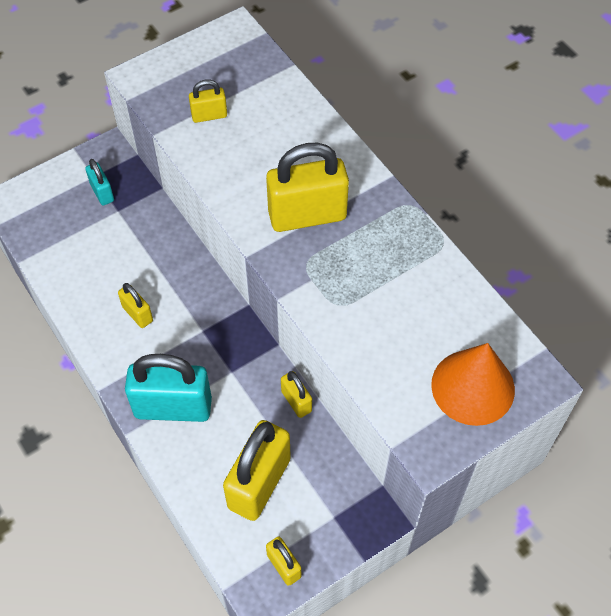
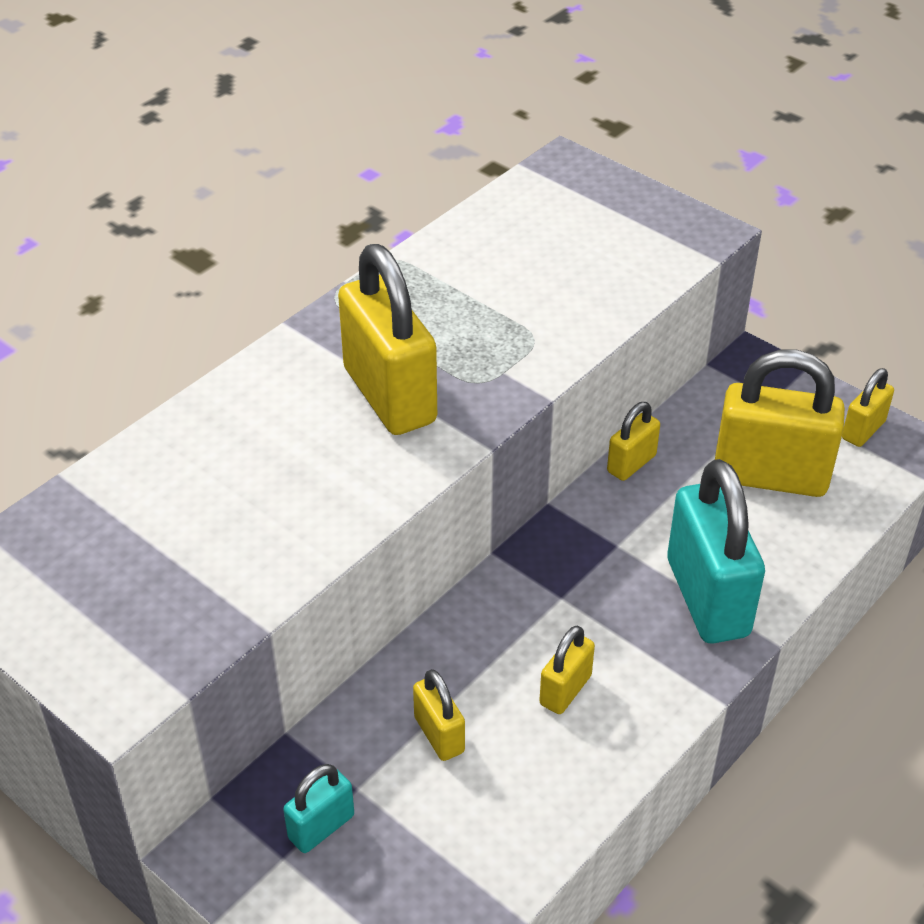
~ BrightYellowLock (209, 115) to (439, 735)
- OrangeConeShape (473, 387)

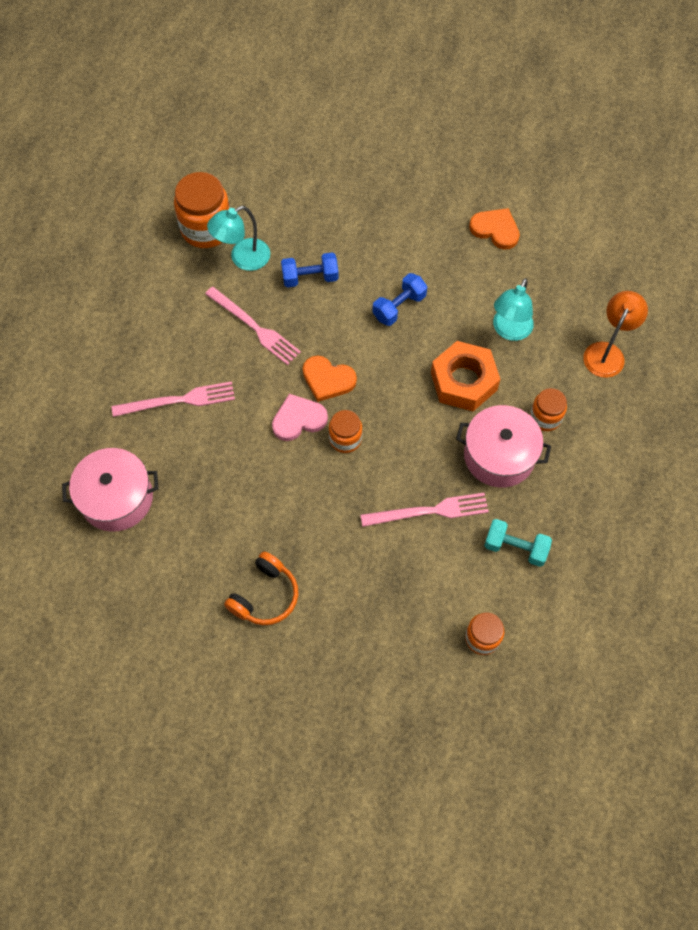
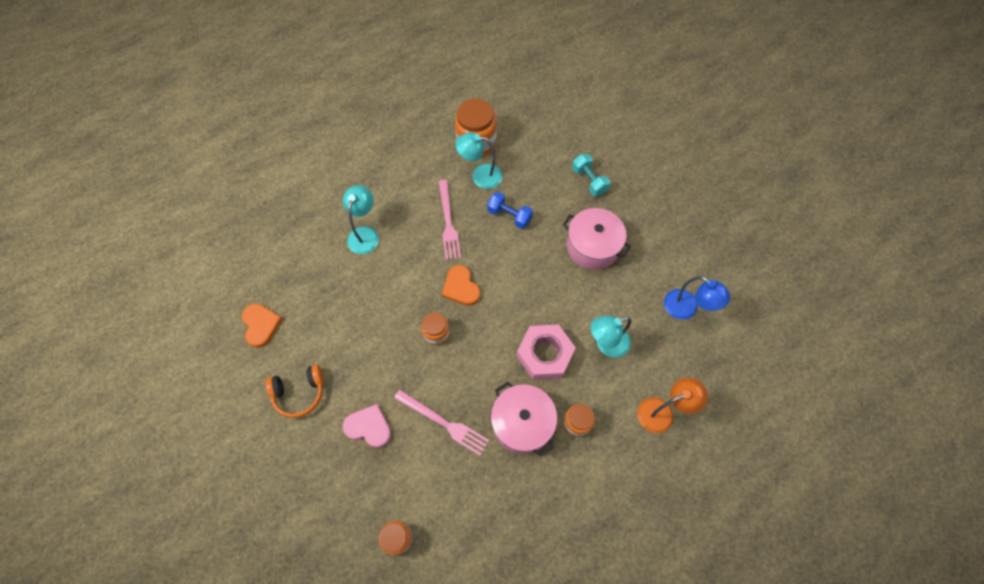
~ RosyCookingPot (117, 498) to (592, 246)
~ RosyDinnerFork (178, 400) to AquaLamp (365, 234)
~ RosyLoveHeart (298, 419) to (368, 427)
- CobaltHandWeight (399, 307)
~ OrangeHexNut (463, 381) to RosyHexNut (544, 355)
~ OrangeLoveHeart (495, 229) to (261, 325)
~ AquaHandWeight (515, 547) to (589, 181)
+ CobaltLamp (686, 309)

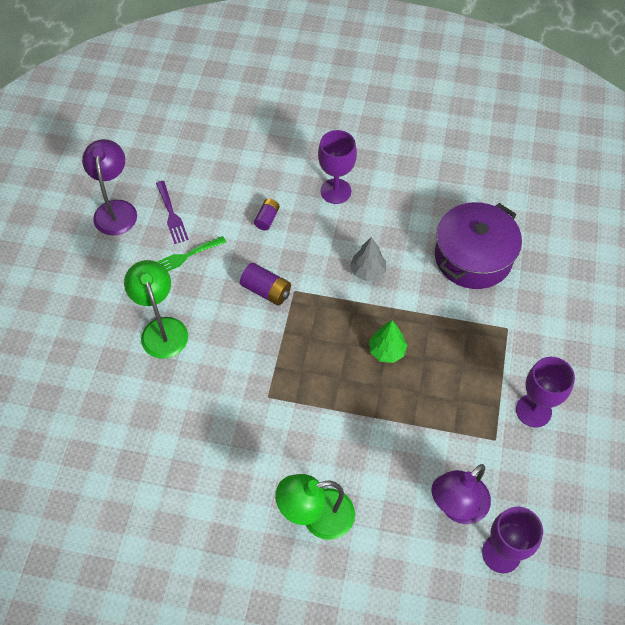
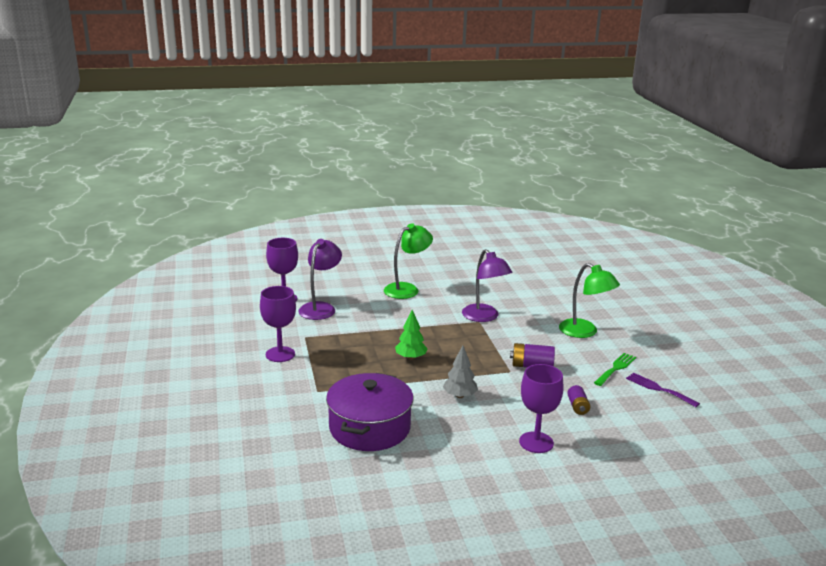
~ RoyalPurpleLamp (115, 209) to (484, 317)

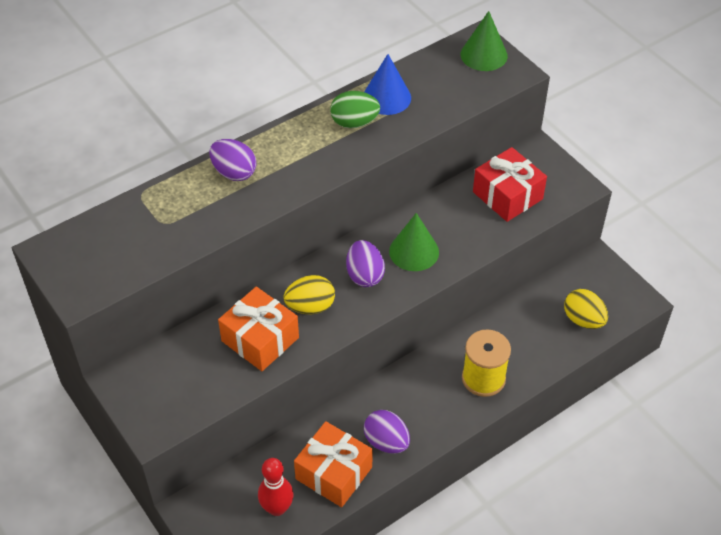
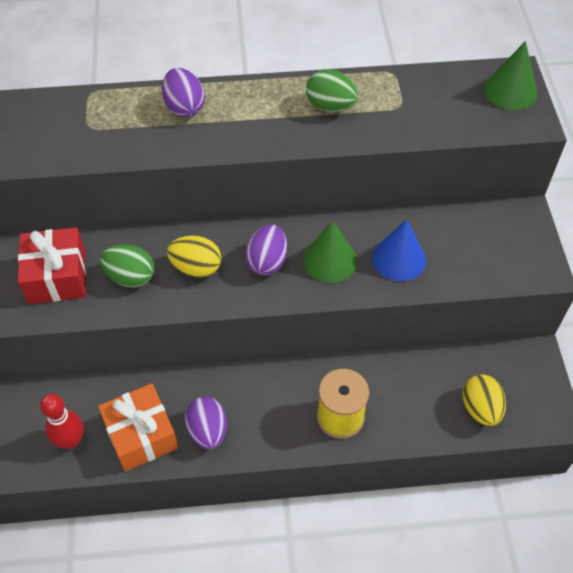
~ OrangeWrappedGift (260, 339) to LeafGreenEggShape (130, 277)
~ CobaltConeShape (386, 97) to (399, 258)
~ CrimsonWrappedGift (507, 195) to (57, 276)

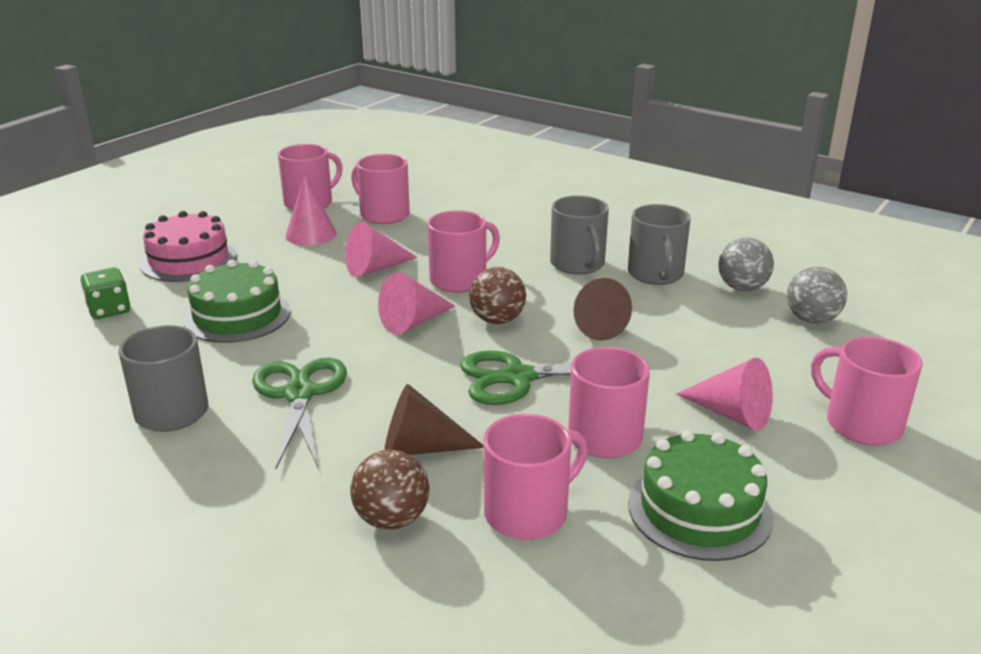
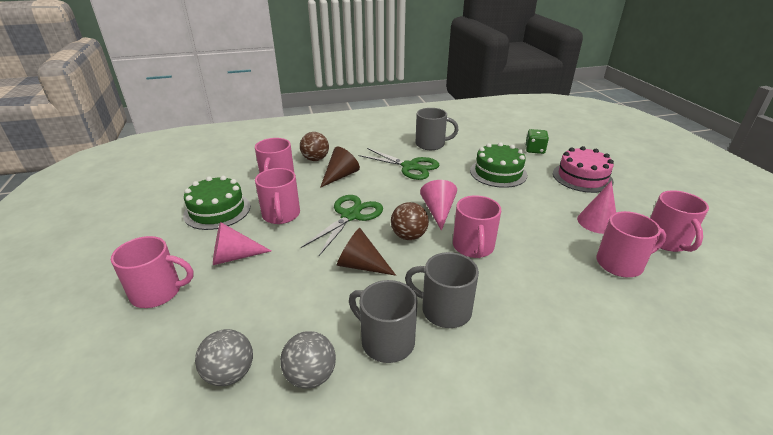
- RosyConeShape (375, 268)

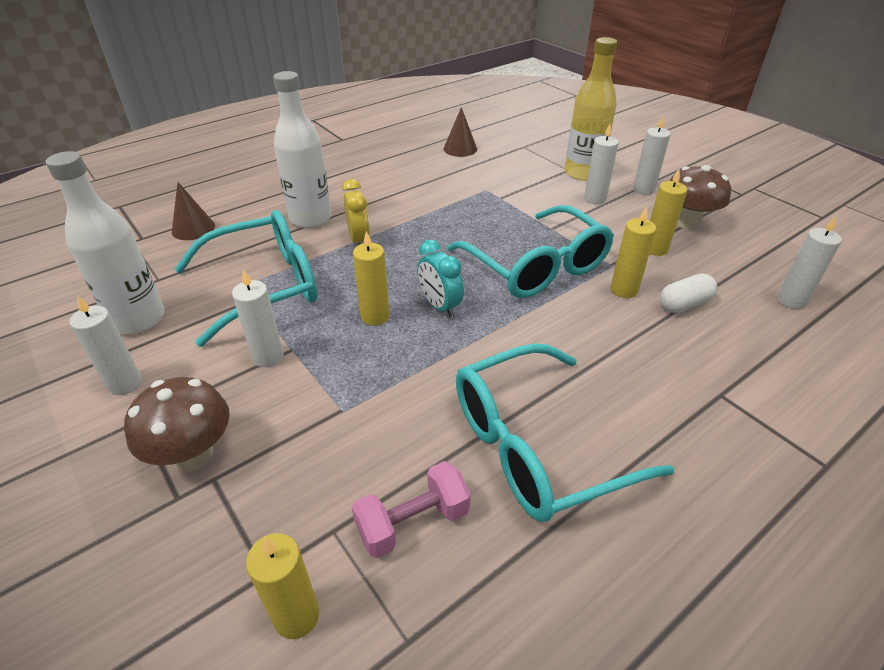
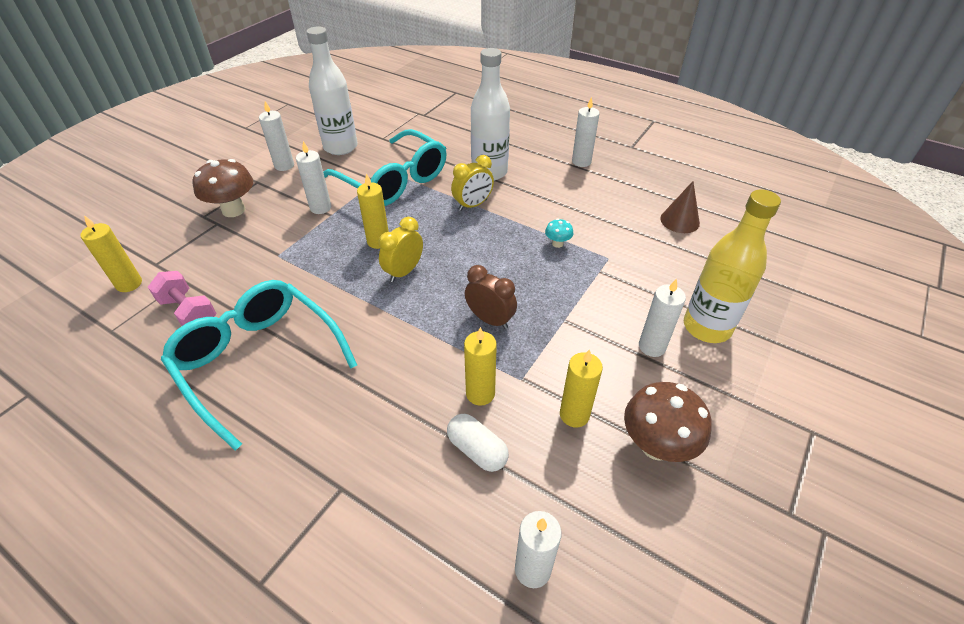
- RussetConeShape (193, 228)
~ AquaClock (439, 306) to BrightYellowClock (404, 272)
~ AquaEyeglasses (536, 266) to RussetClock (490, 319)
~ SnowWhiteWaxCandle (643, 189) to (581, 162)
+ AquaMushroom (557, 244)

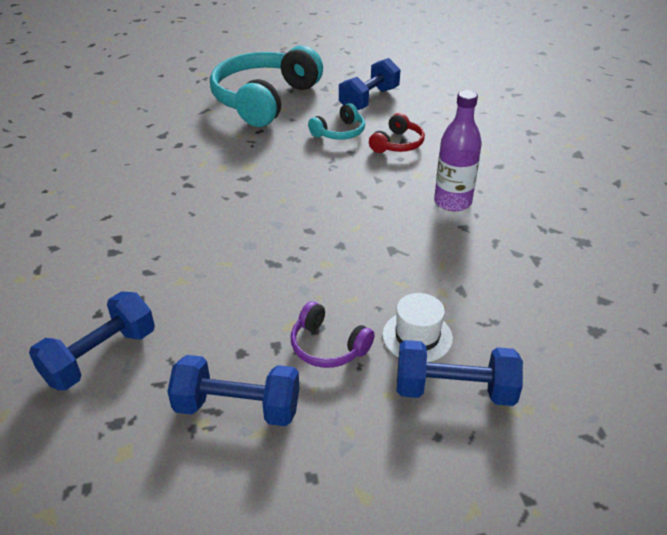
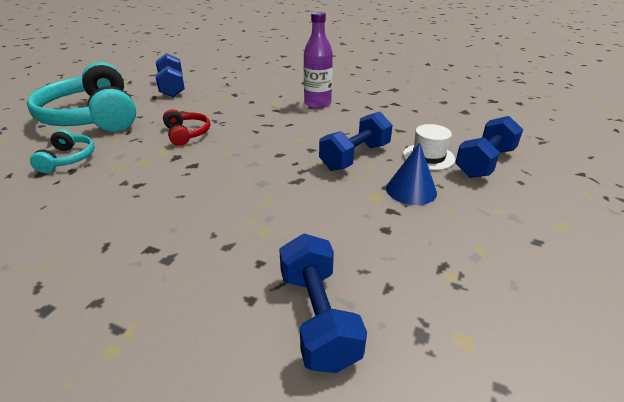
~ CobaltHandWeight (237, 408) to (355, 157)
~ RoyalPurpleOverEarHeadphones (328, 346) to CobaltConeShape (411, 190)
~ AquaOverEarHeadphones (339, 132) to (68, 159)
~ CrimsonOverEarHeadphones (397, 144) to (187, 134)

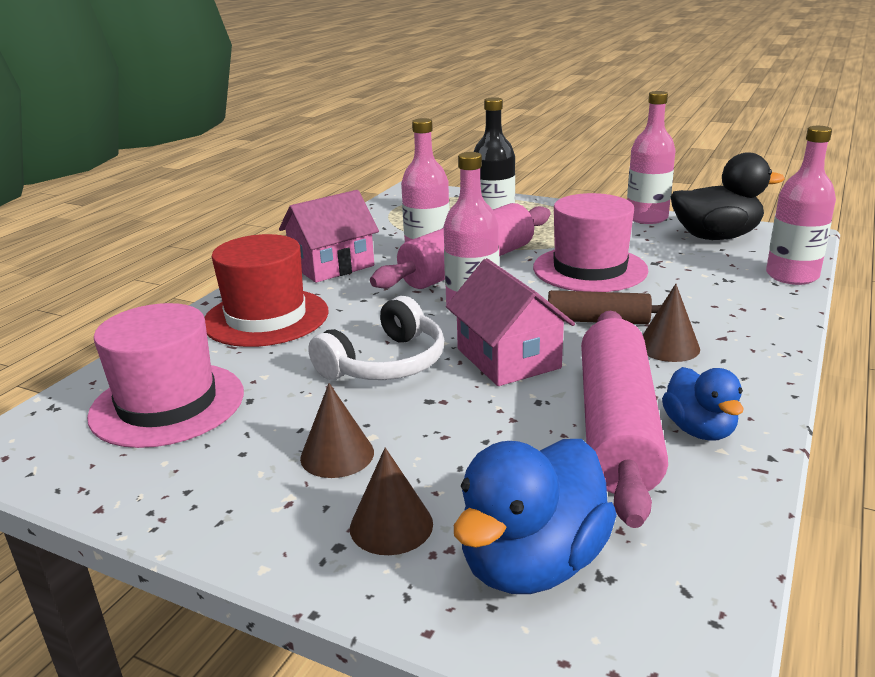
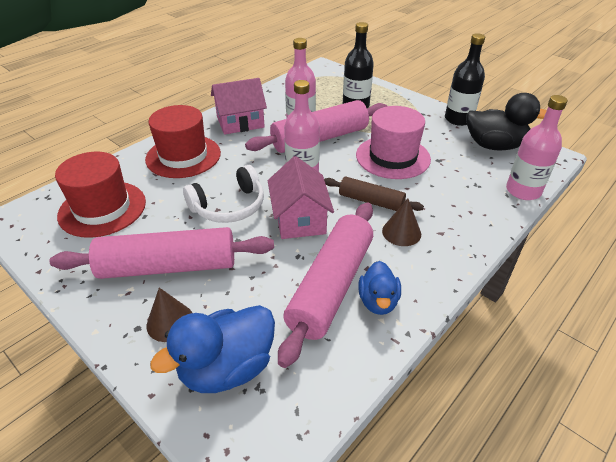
~ RosyTallHat (167, 404) to CrimsonTallHat (102, 208)
~ RussetConeShape (337, 455) to RosyPastryRoller (168, 266)
~ RosyDrinkBottle (647, 218) to JetBlackDrinkBottle (458, 119)

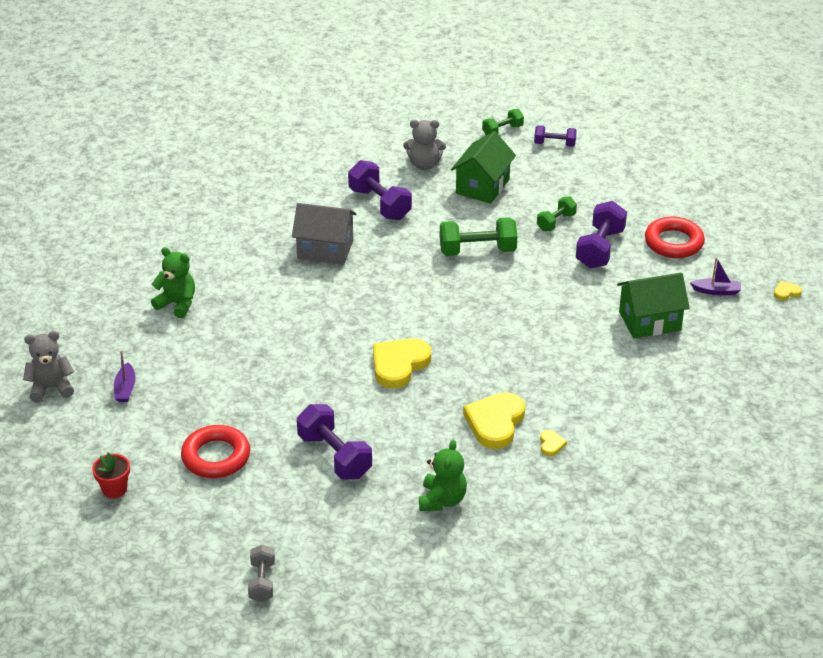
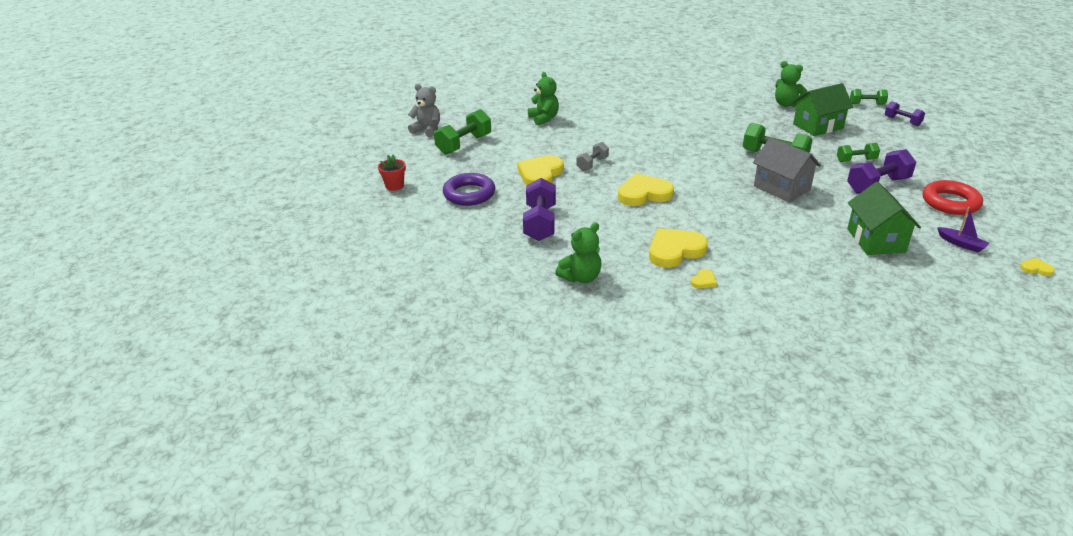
~ RoyalPurpleSailboat (125, 388) to LeafGreenHandWeight (464, 144)
~ CrimsonTorus (216, 457) to RoyalPurpleTorus (469, 194)
~ AshGreyHandWeight (262, 582) to (592, 164)
~ AshGreyHouse (325, 249) to (781, 188)
- RoyalPurpleHandWeight (379, 204)
~ AshGreyStuffedBear (424, 164) to LeafGreenStuffedBear (786, 104)
~ LeafGreenHouse (649, 321) = (876, 240) 60 degrees clockwise
+ BrightYellowLoveHeart (540, 174)

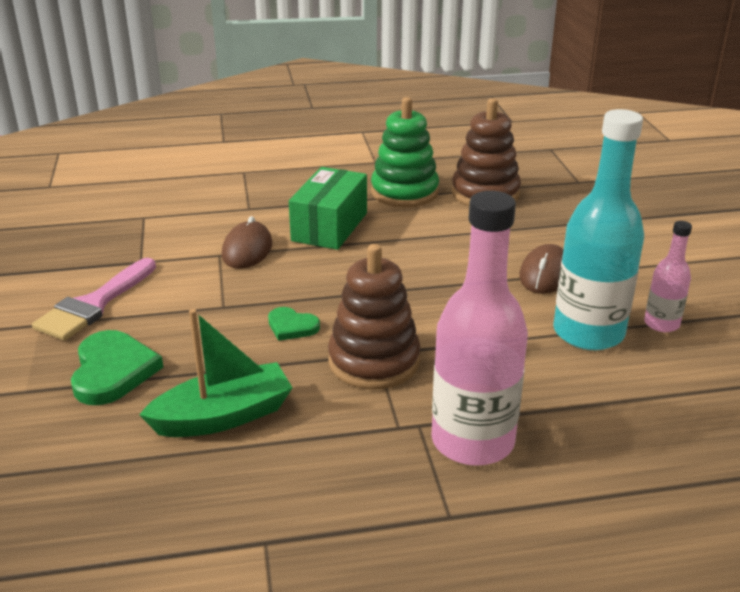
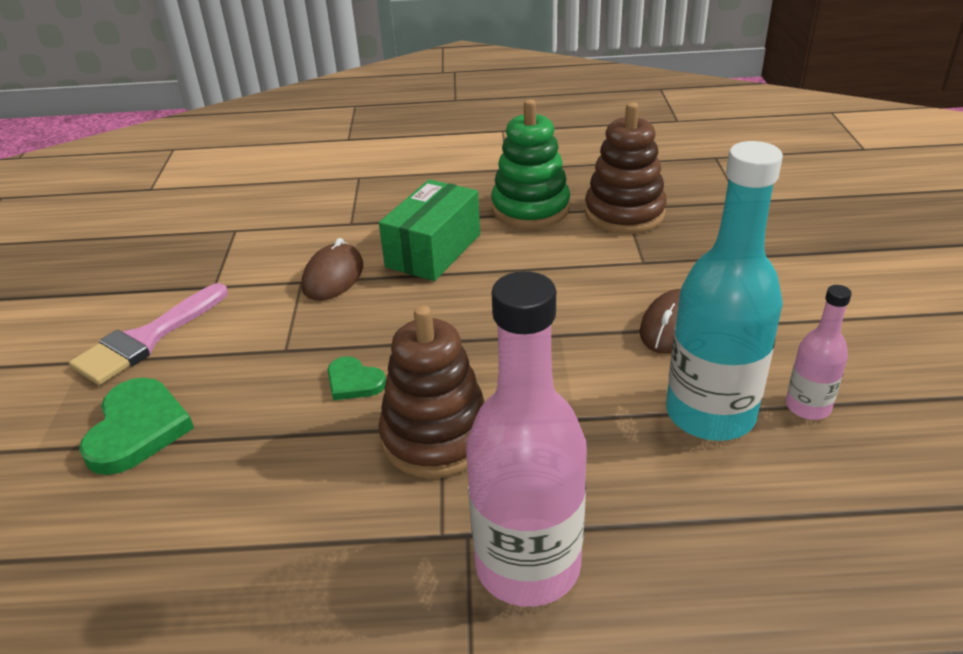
- LeafGreenSailboat (223, 416)

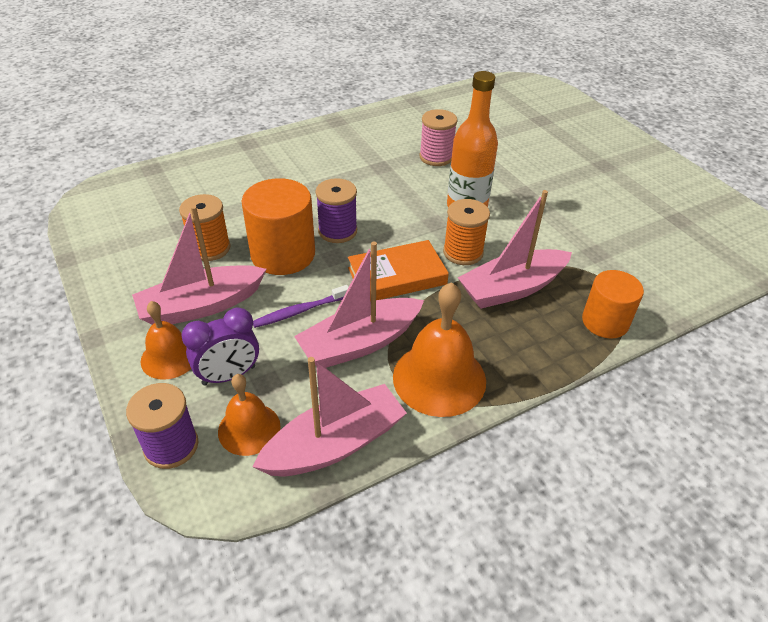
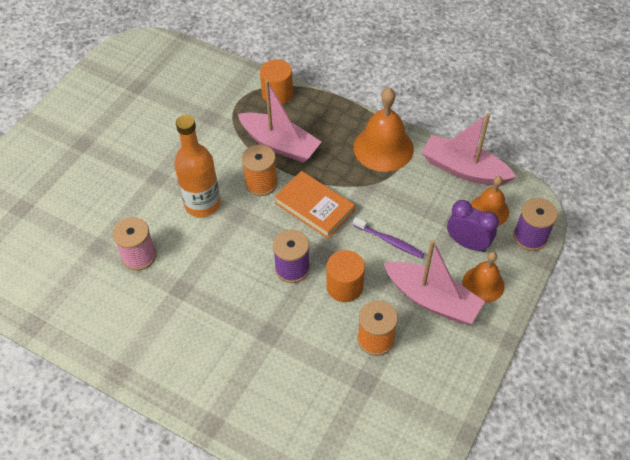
~ OrangeSolidCylinder (283, 254) = (344, 286) x0.66
- RosySailboat (360, 343)

